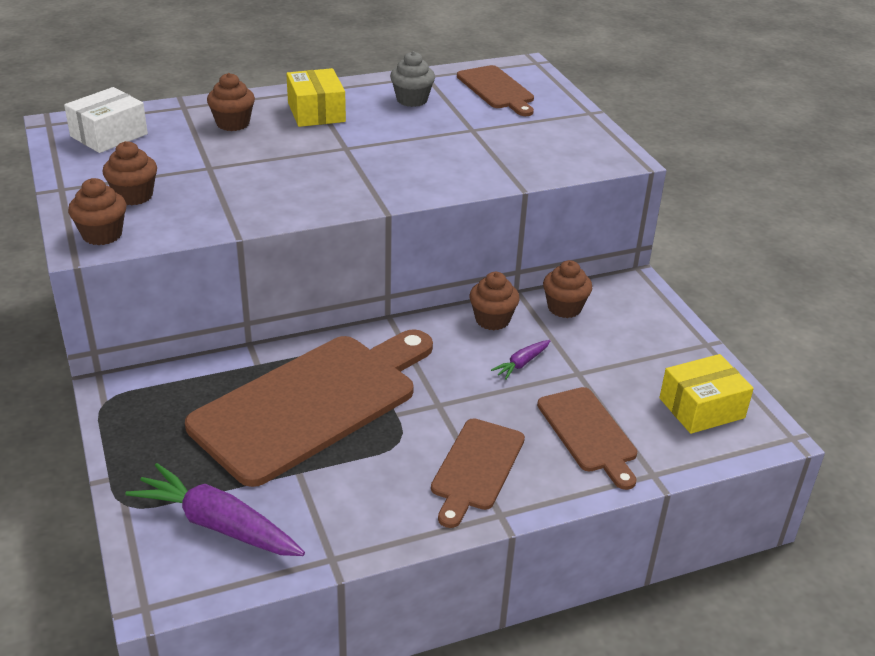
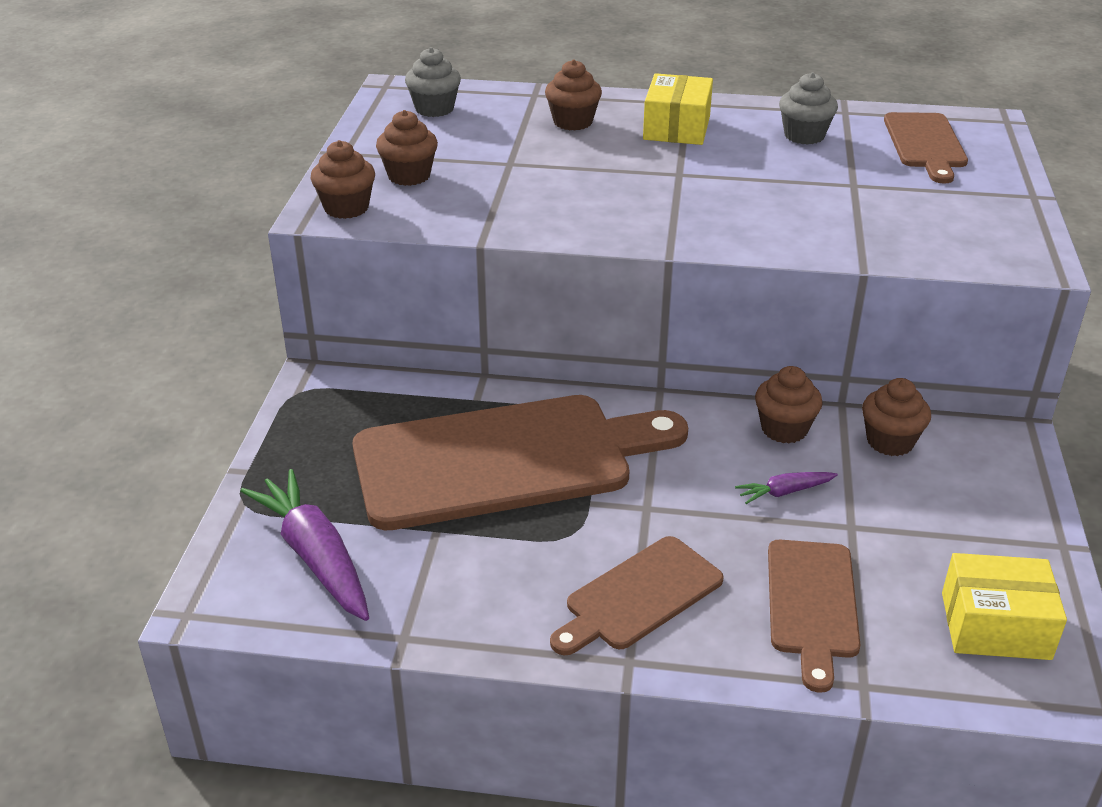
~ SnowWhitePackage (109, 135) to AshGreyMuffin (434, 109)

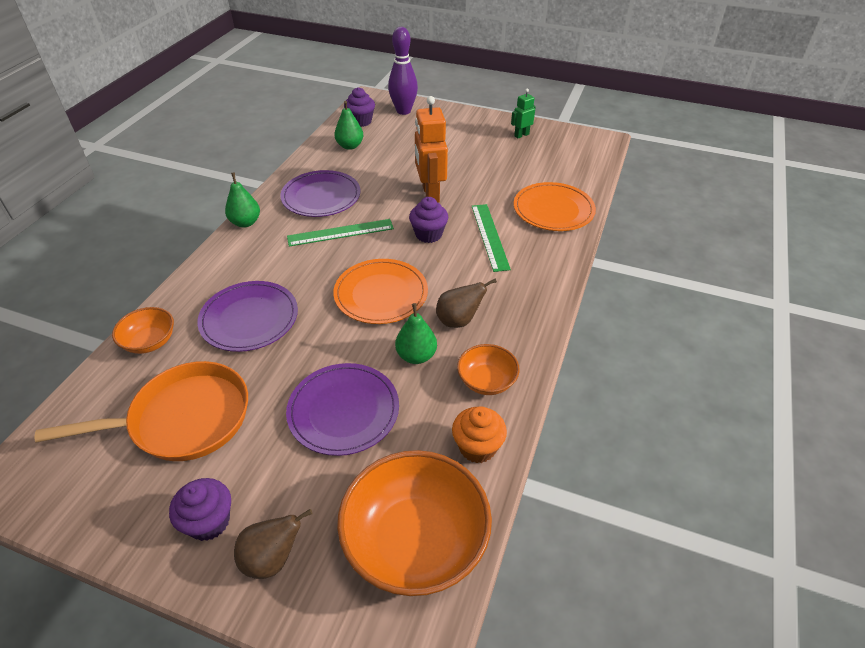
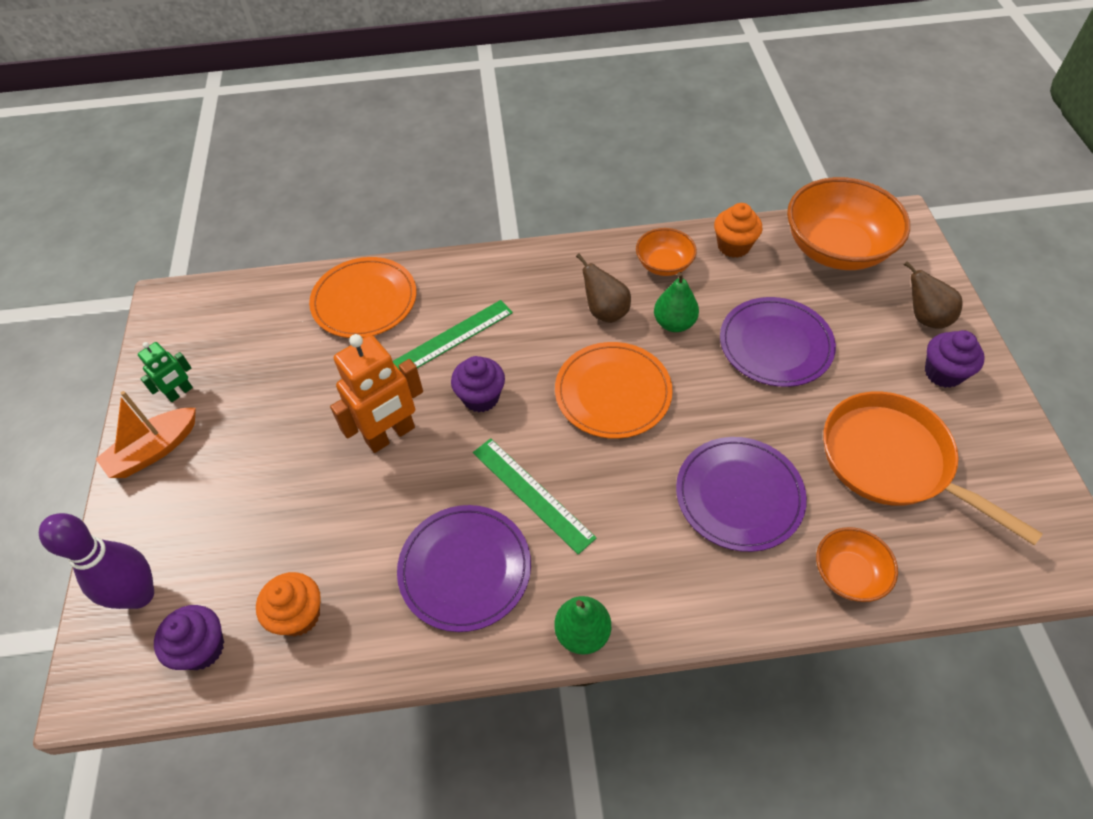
~ LeafGreenToyPear (350, 146) to OrangeMuffin (299, 615)
~ LeafGreenRobot (521, 135) = (180, 393) 75 degrees counterclockwise
+ OrangeSailboat (154, 450)

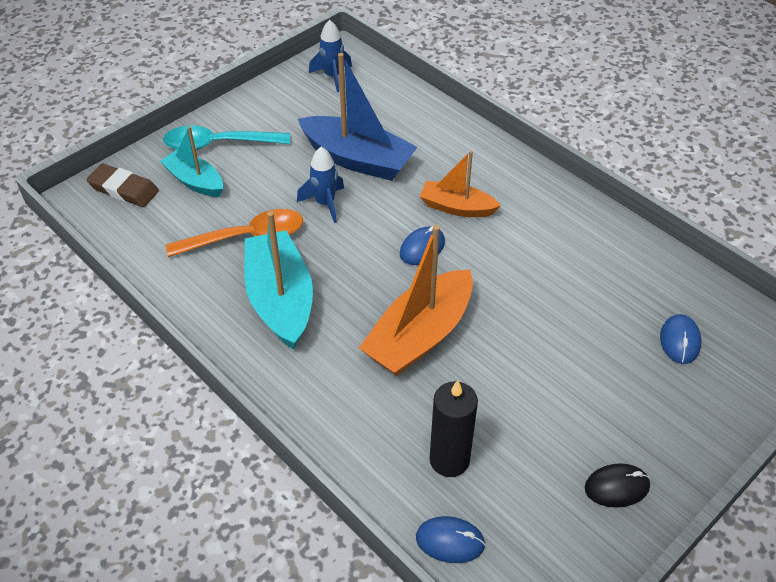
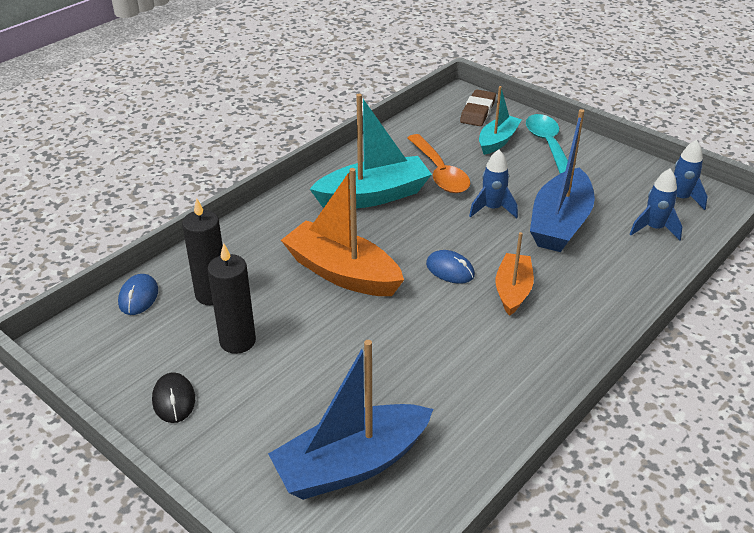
~ CobaltPcMouse (680, 341) to CobaltSailboat (351, 464)
+ JetBlackWaxCandle (237, 341)
+ CobaltRocket (654, 229)

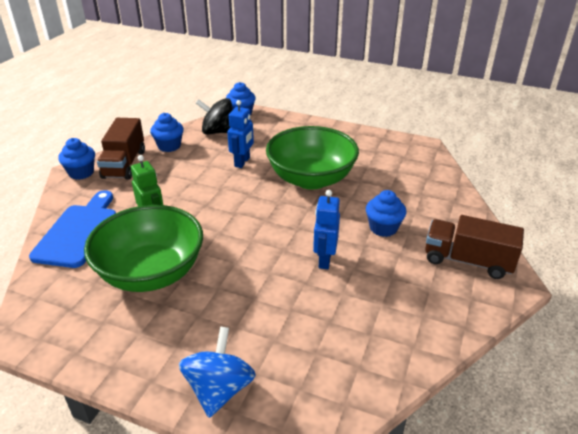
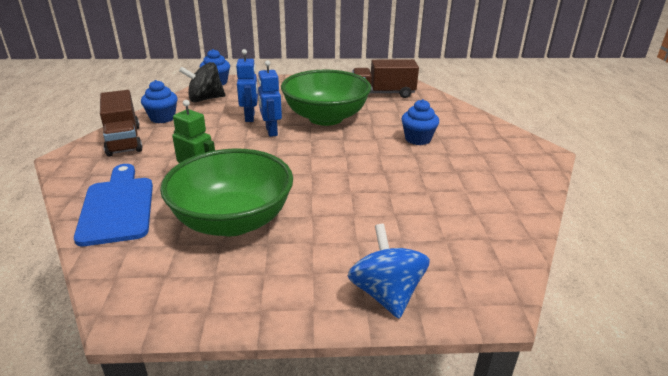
- CobaltMuffin (81, 173)
~ CobaltRobot (324, 260) to (271, 131)
~ RussetTruck (467, 261) to (383, 93)

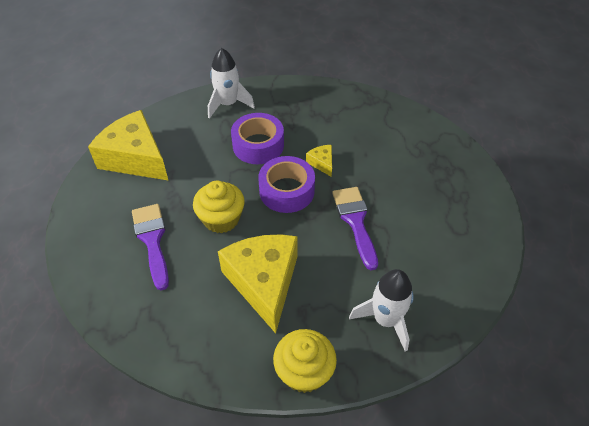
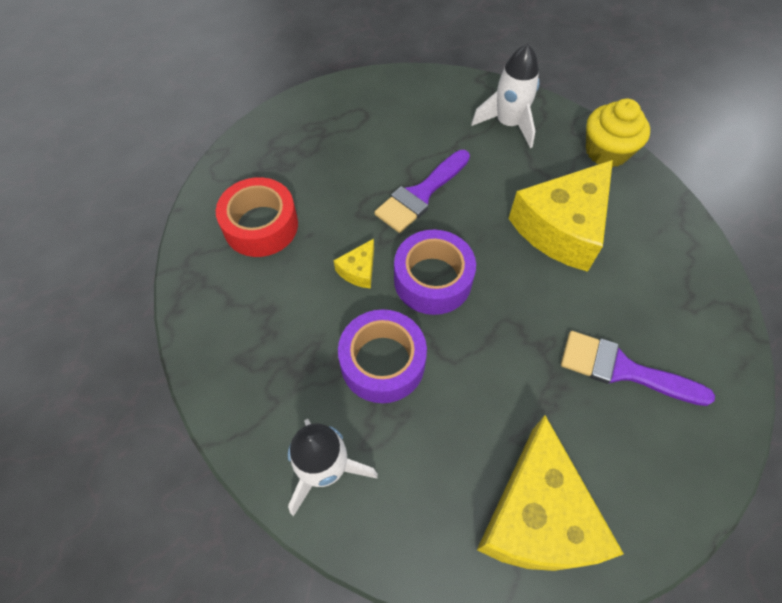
~ RoyalPurpleBrush (152, 240) = (623, 369) 75 degrees clockwise
- BrightYellowMuffin (221, 219)
+ CrimsonTape (261, 225)

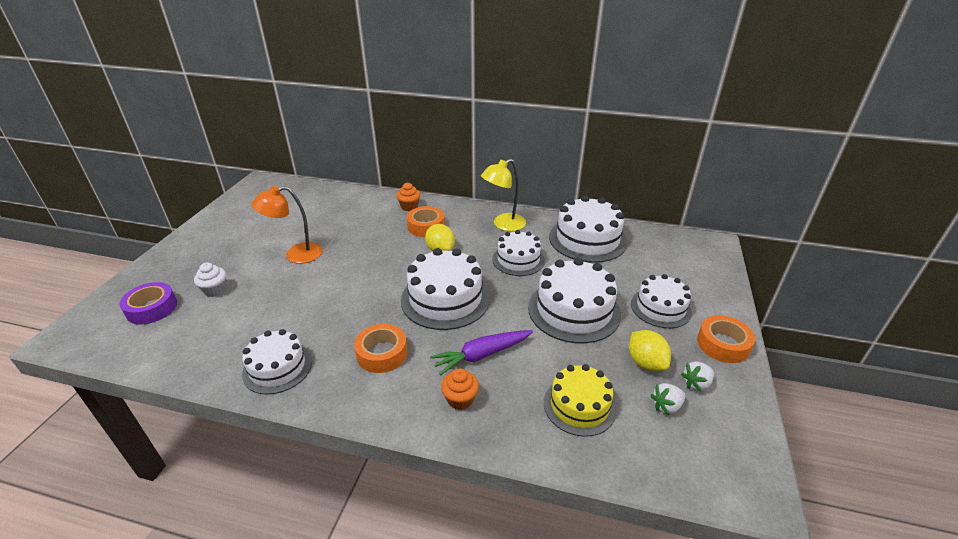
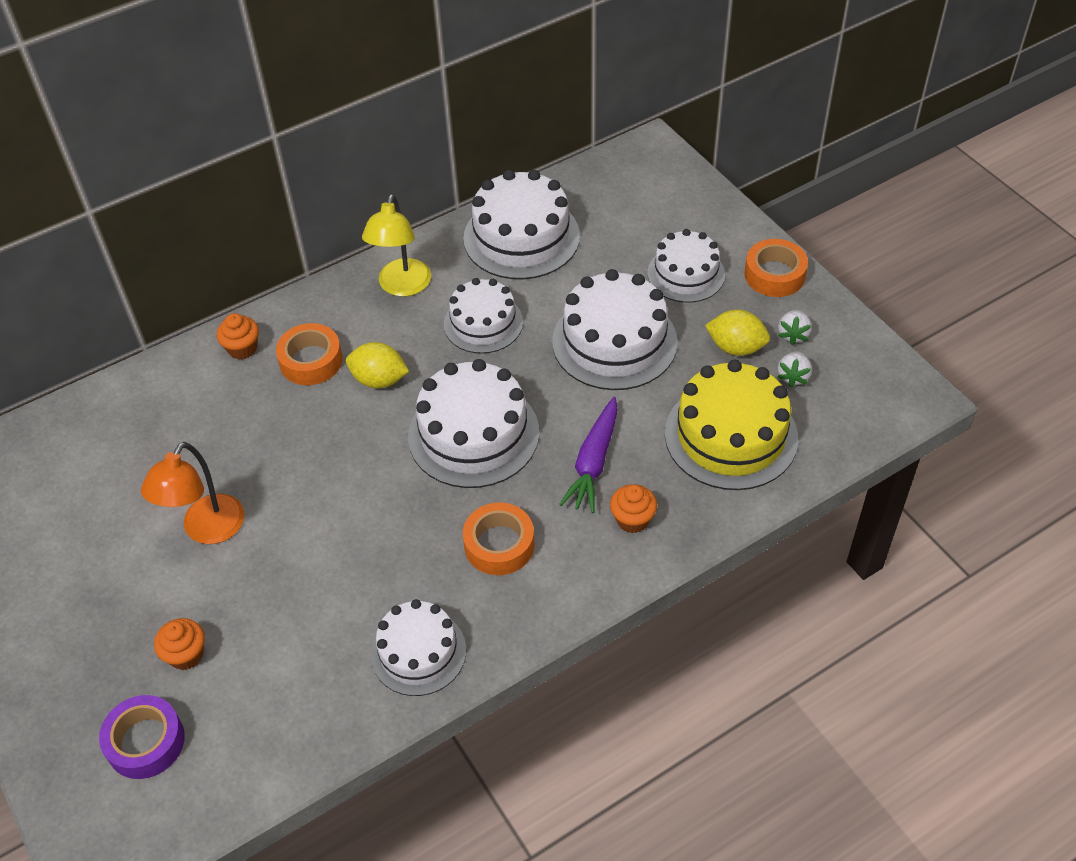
~ SnowWhiteMuffin (215, 290) to OrangeMuffin (186, 654)
~ BrightYellowLayerCake (579, 405) = (731, 435) x1.55

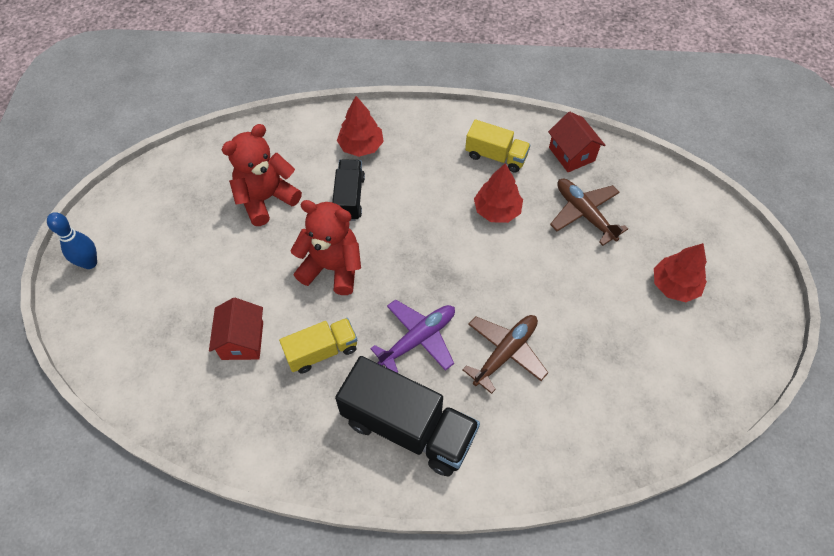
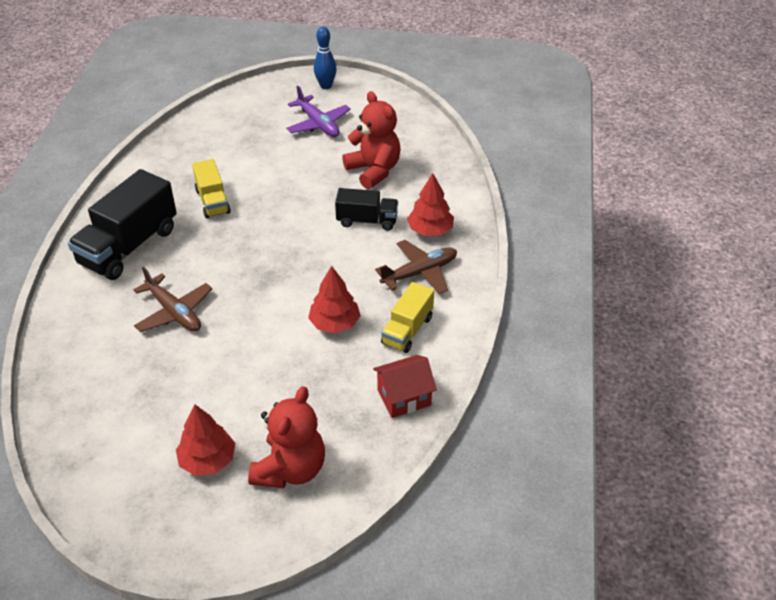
- CrimsonHouse (242, 340)
~ CrimsonStuffedBear (332, 268) to (290, 469)
~ RoyalPurplePlane (418, 338) to (318, 124)
~ RussetPlane (584, 214) to (420, 272)

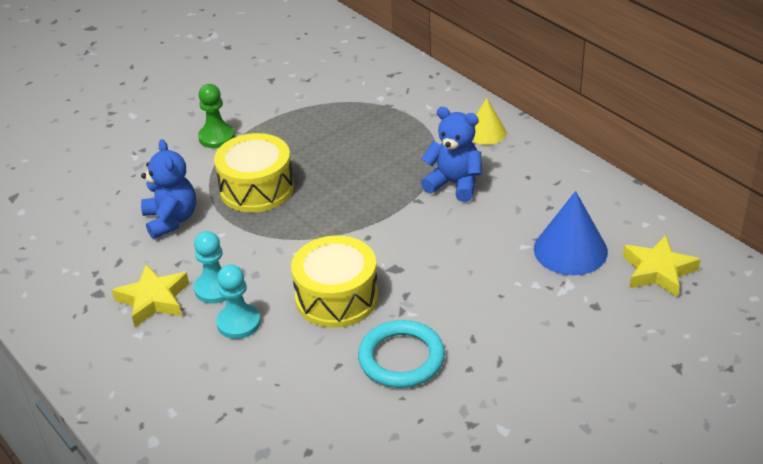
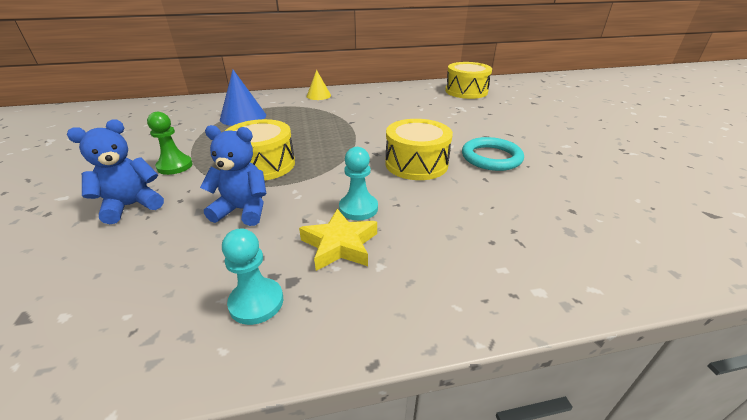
~ AquaChessPawn (239, 323) to (256, 302)
~ CobaltStuffedBear (454, 184) to (132, 206)
~ CobaltConeShape (570, 250) to (243, 117)
~ BrightYellowStarShape (658, 271) to BrightYellowToyDrum (466, 91)

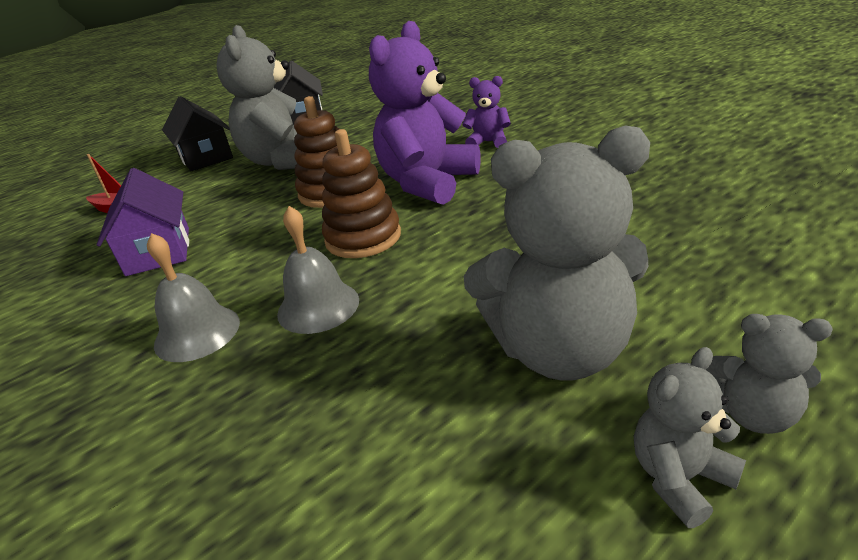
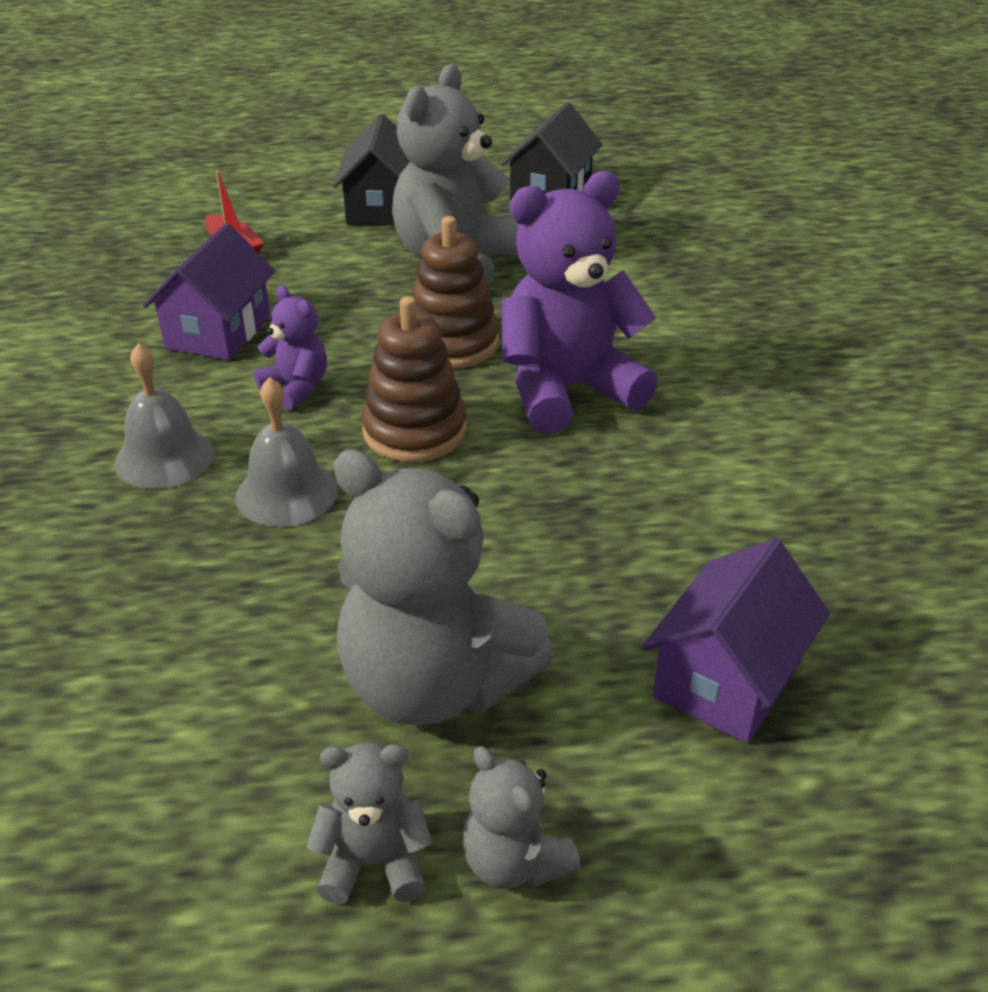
~ RoyalPurpleStuffedBear (488, 142) to (296, 388)
+ RoyalPurpleHouse (728, 679)

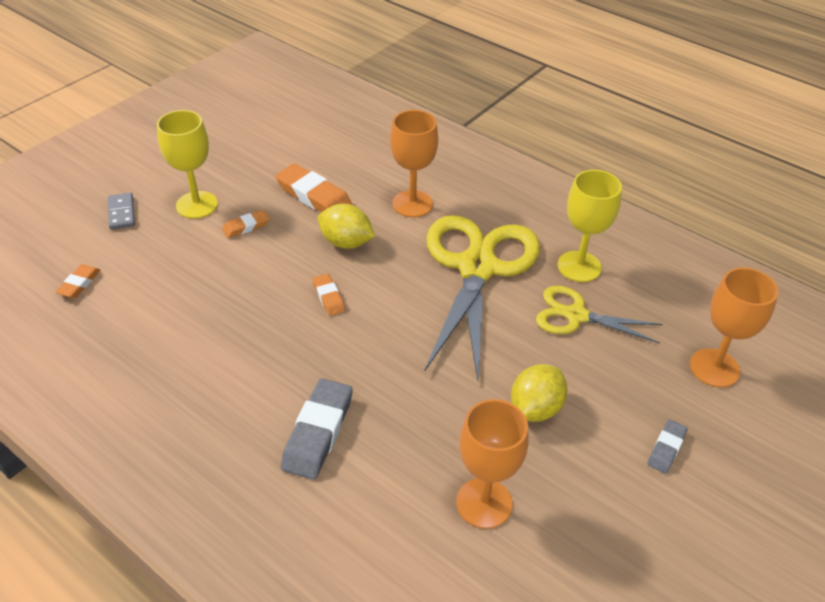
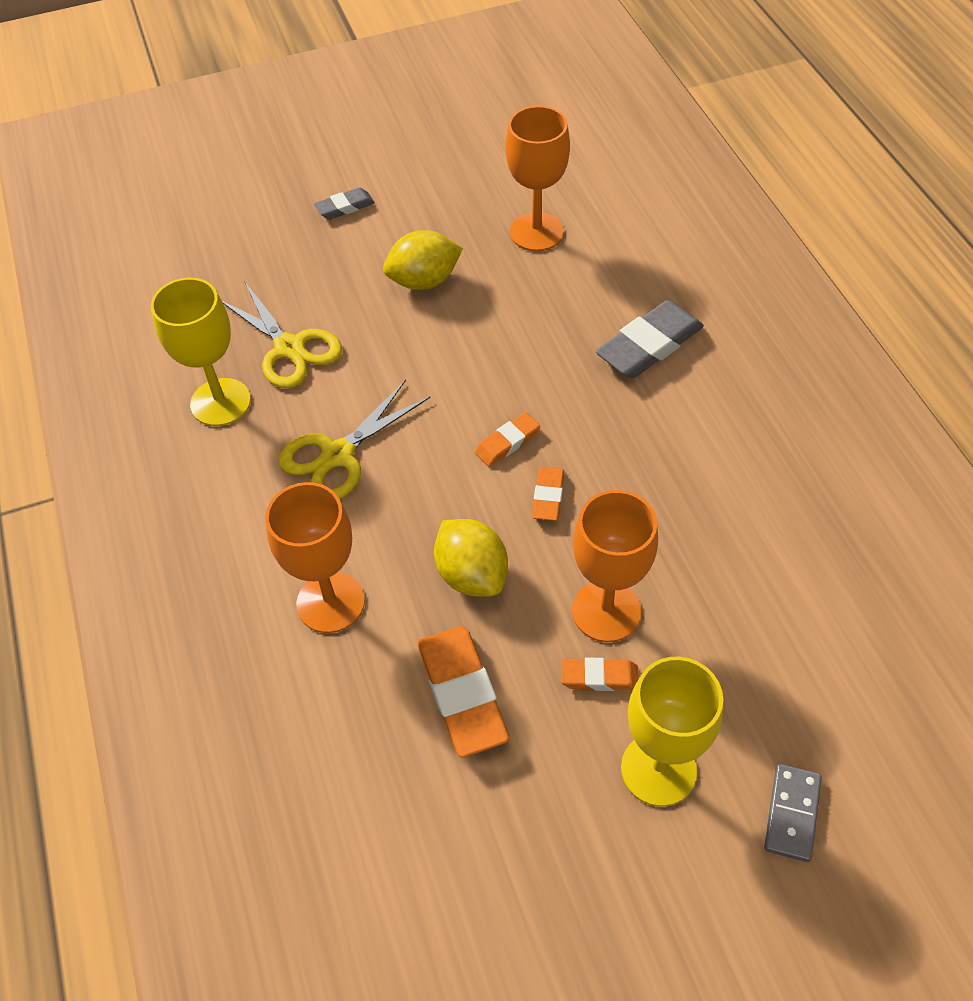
~ OrangeEraser (79, 284) to (507, 442)
~ BrightYellowPairOfScissors (477, 268) = (338, 455) x0.54
~ OrangeChalice (714, 368) to (606, 611)

